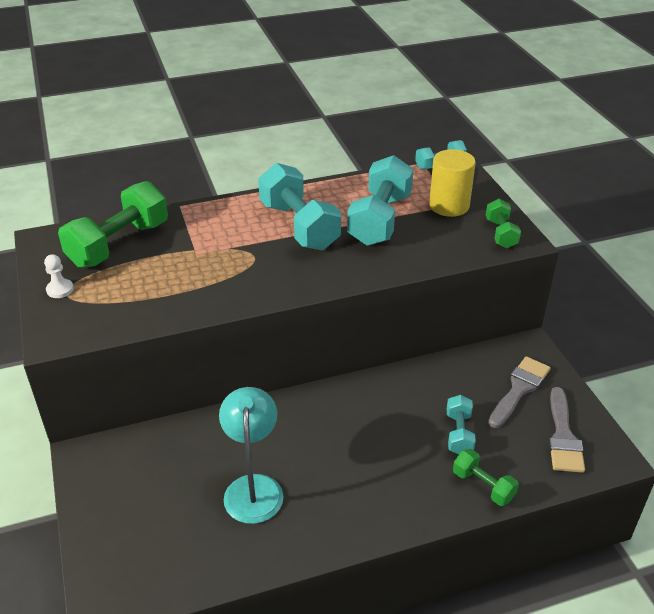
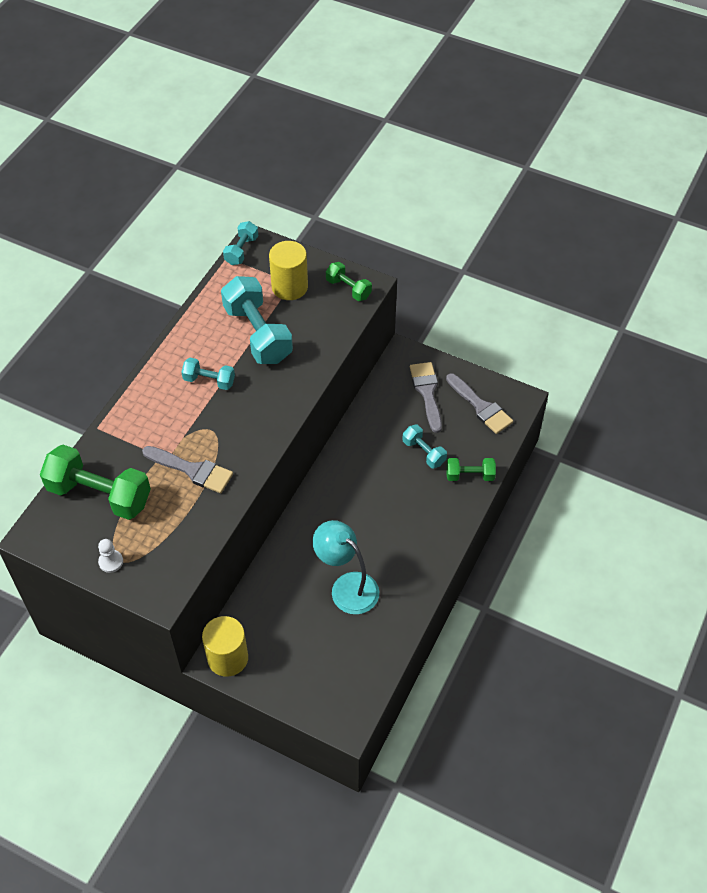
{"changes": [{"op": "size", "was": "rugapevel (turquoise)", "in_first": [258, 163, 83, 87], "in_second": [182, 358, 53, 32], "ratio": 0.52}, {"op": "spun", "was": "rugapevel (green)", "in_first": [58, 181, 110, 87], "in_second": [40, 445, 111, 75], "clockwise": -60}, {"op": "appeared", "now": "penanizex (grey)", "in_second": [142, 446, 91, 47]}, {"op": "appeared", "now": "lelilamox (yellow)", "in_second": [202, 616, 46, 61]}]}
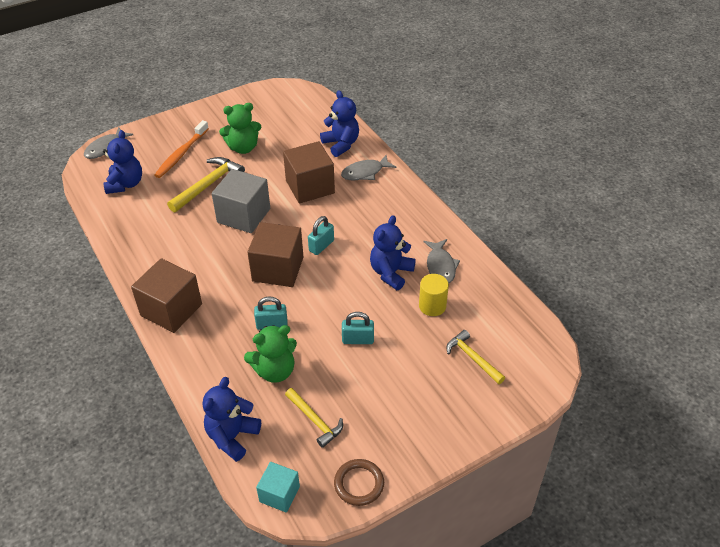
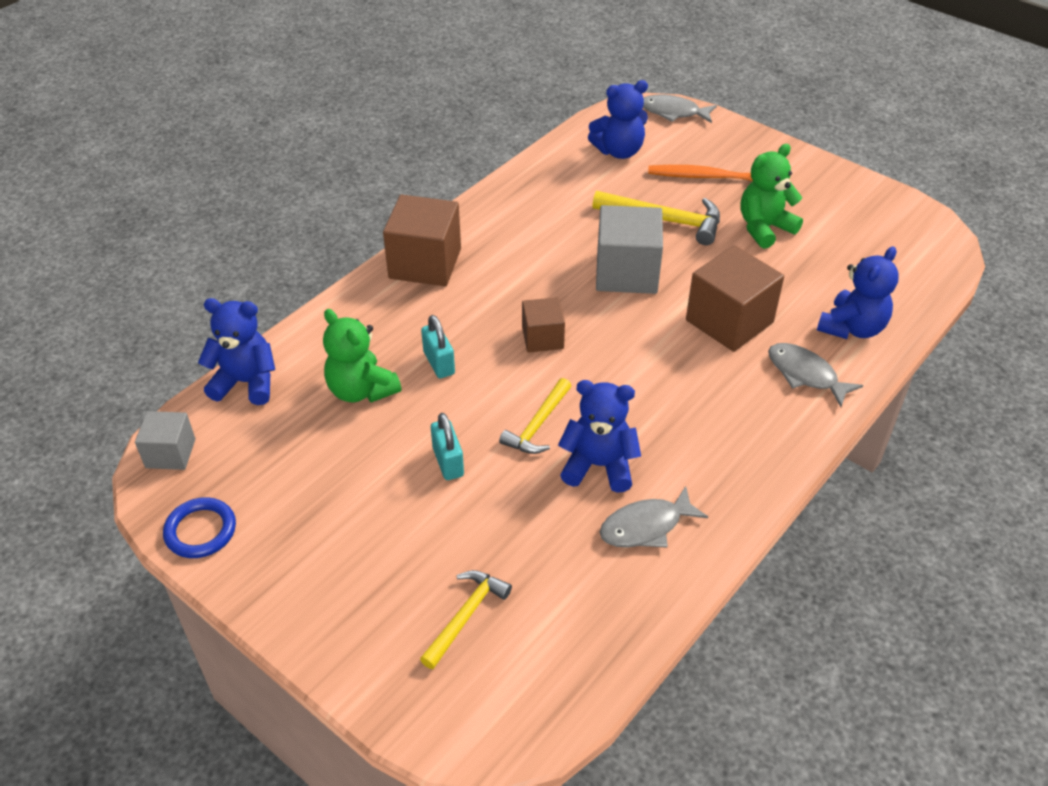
{"changes": [{"op": "spun", "was": "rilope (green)", "in_first": [219, 103, 42, 51], "in_second": [740, 144, 63, 105], "clockwise": 90}, {"op": "missing", "was": "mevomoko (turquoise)", "in_first": [308, 216, 26, 39]}, {"op": "size", "was": "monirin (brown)", "in_first": [247, 222, 56, 65], "in_second": [522, 297, 43, 56], "ratio": 0.58}, {"op": "missing", "was": "lelilamox (yellow)", "in_first": [419, 274, 30, 42]}, {"op": "relocated", "was": "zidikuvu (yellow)", "in_first": [285, 388, 58, 60], "in_second": [499, 378, 72, 76]}, {"op": "colour", "was": "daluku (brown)", "now": "daluku (blue)", "in_first": [334, 459, 50, 47], "in_second": [163, 497, 73, 61]}, {"op": "colour", "was": "monirin (turquoise)", "now": "monirin (grey)", "in_first": [256, 462, 44, 51], "in_second": [135, 411, 60, 59]}]}
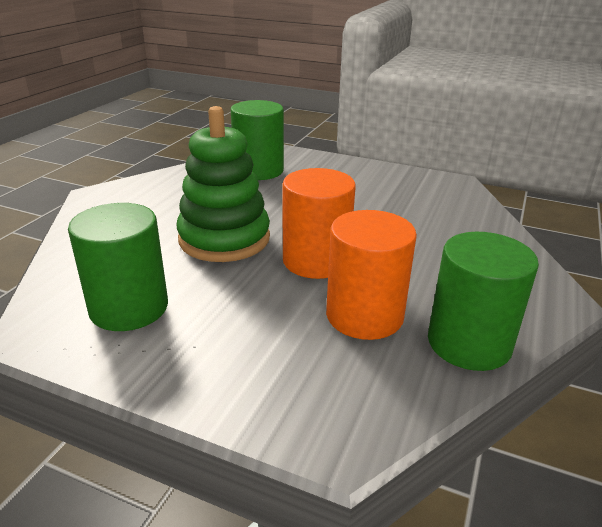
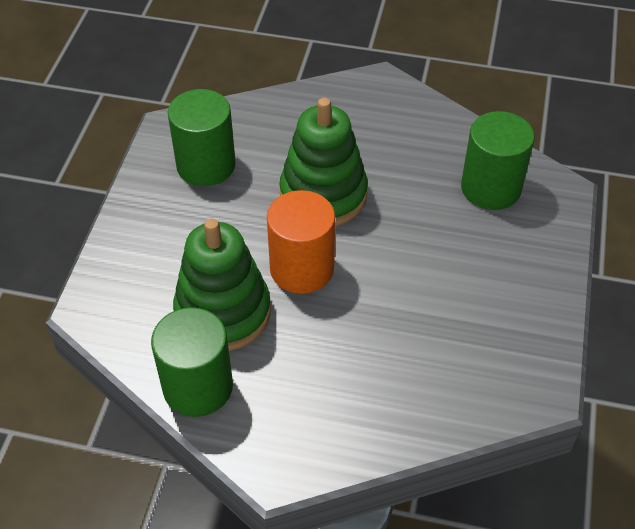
{"changes": [{"op": "exchanged", "was": "lelilamox (orange)", "now": "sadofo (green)", "in_first": [326, 210, 91, 130], "in_second": [173, 219, 98, 132]}]}
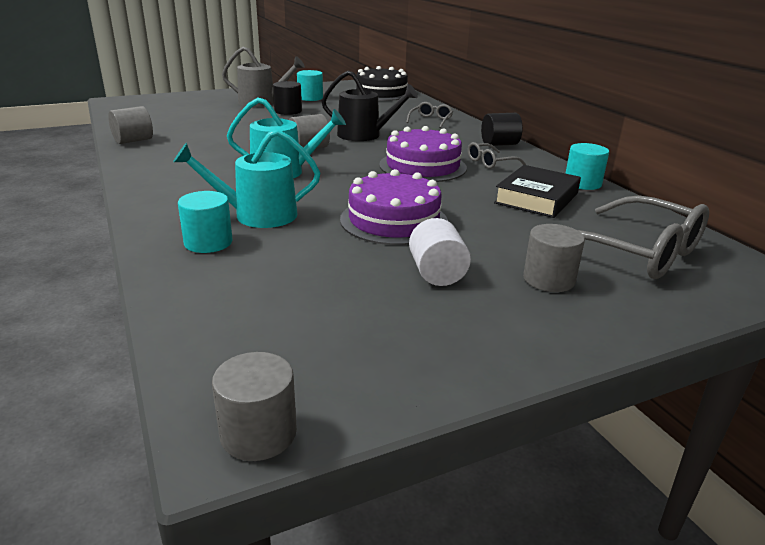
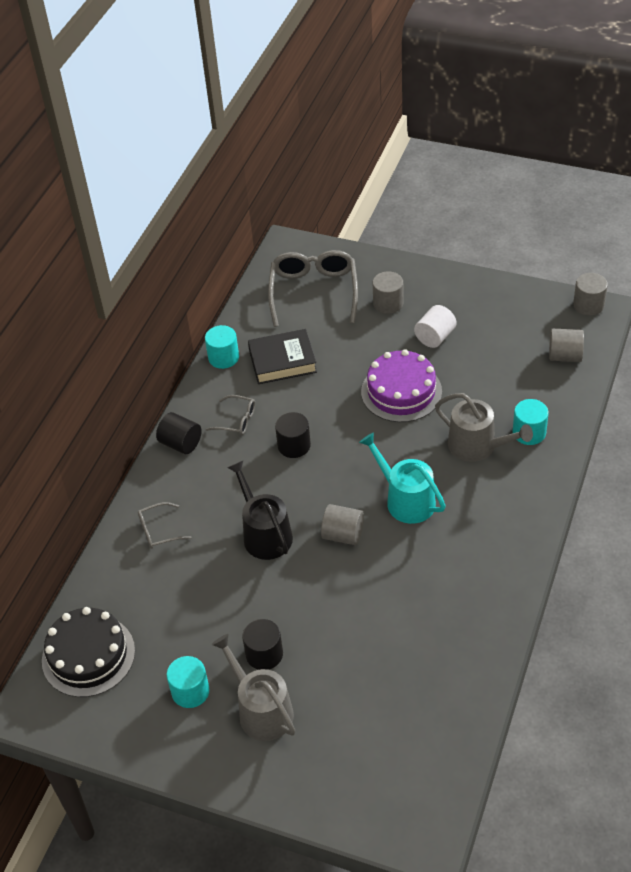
{"changes": [{"op": "relocated", "was": "lelilamox (grey)", "in_first": [108, 106, 45, 38], "in_second": [549, 329, 35, 33]}, {"op": "exchanged", "was": "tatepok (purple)", "now": "lelilamox (black)", "in_first": [379, 126, 88, 56], "in_second": [275, 412, 36, 46]}, {"op": "colour", "was": "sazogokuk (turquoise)", "now": "sazogokuk (grey)", "in_first": [173, 130, 147, 98], "in_second": [435, 393, 98, 69]}]}
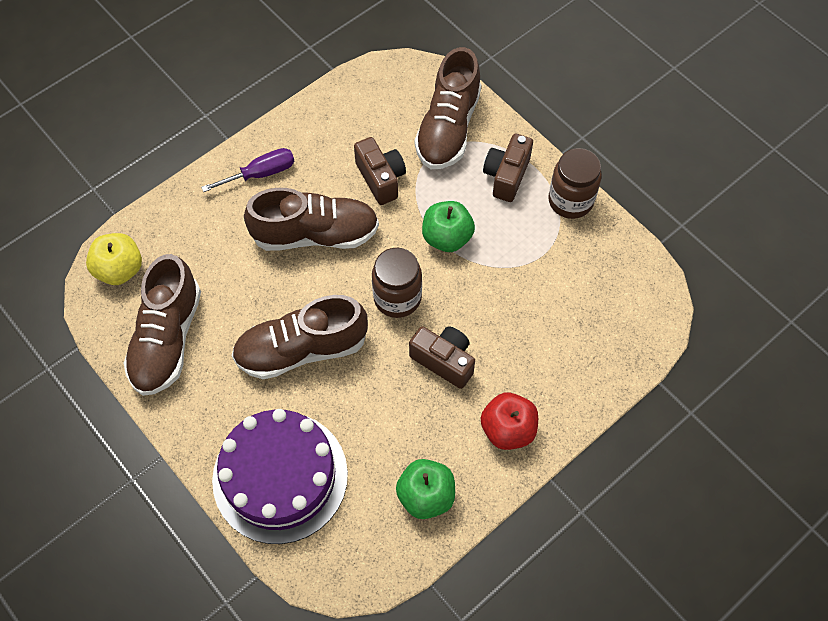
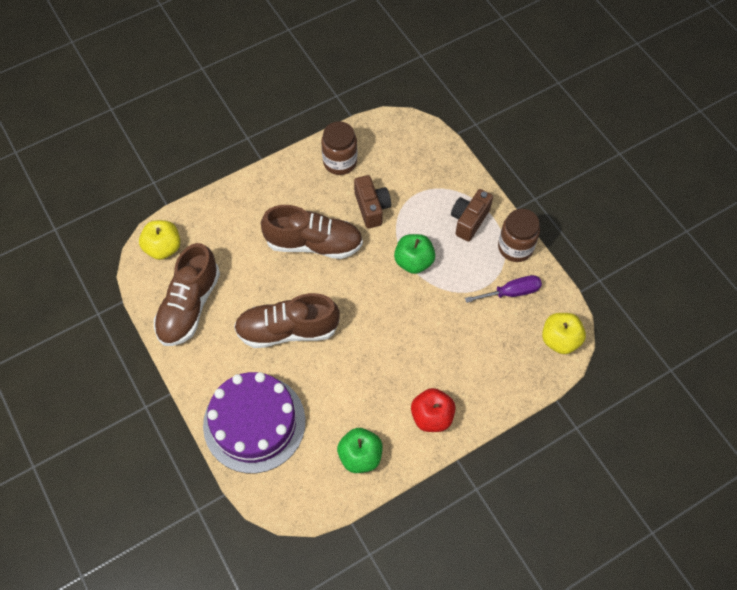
{"changes": [{"op": "missing", "was": "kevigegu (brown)", "in_first": [415, 47, 66, 122]}, {"op": "relocated", "was": "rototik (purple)", "in_first": [201, 148, 94, 44], "in_second": [465, 275, 77, 28]}, {"op": "relocated", "was": "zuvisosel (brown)", "in_first": [372, 248, 50, 70], "in_second": [321, 121, 36, 54]}, {"op": "missing", "was": "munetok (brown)", "in_first": [409, 326, 66, 63]}, {"op": "appeared", "now": "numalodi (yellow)", "in_second": [542, 313, 44, 41]}]}
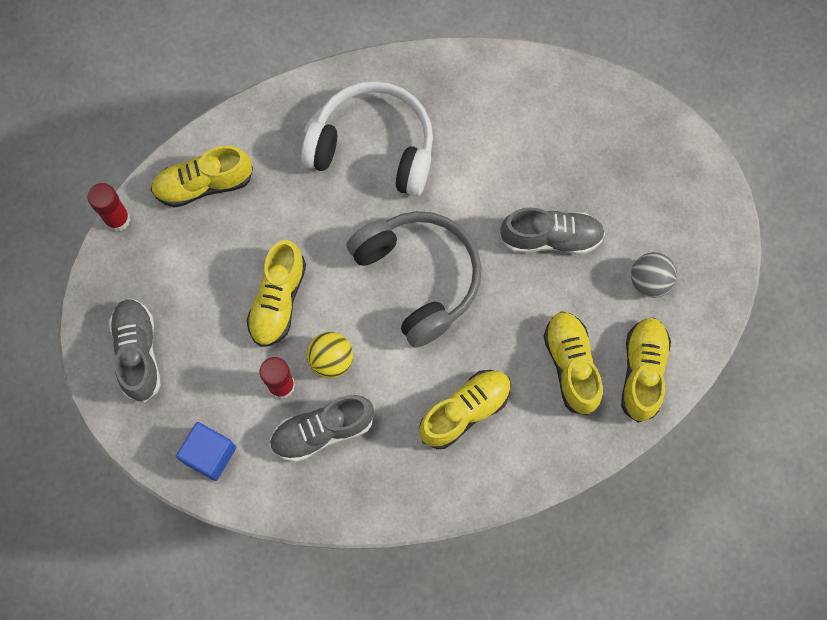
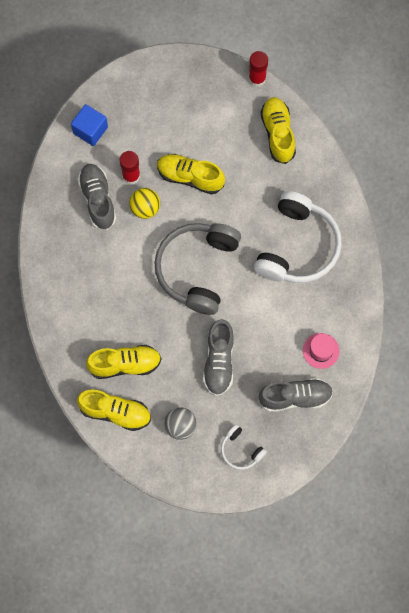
{"changes": [{"op": "spun", "was": "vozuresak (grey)", "in_first": [347, 211, 135, 137], "in_second": [154, 223, 87, 92], "clockwise": 135}, {"op": "relocated", "was": "kevigegu (grey)", "in_first": [109, 299, 52, 104], "in_second": [259, 378, 74, 34]}, {"op": "missing", "was": "kevigegu (yellow)", "in_first": [419, 370, 92, 79]}, {"op": "appeared", "now": "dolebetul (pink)", "in_second": [303, 333, 37, 36]}, {"op": "appeared", "now": "vozuresak (white)", "in_second": [221, 424, 46, 46]}]}
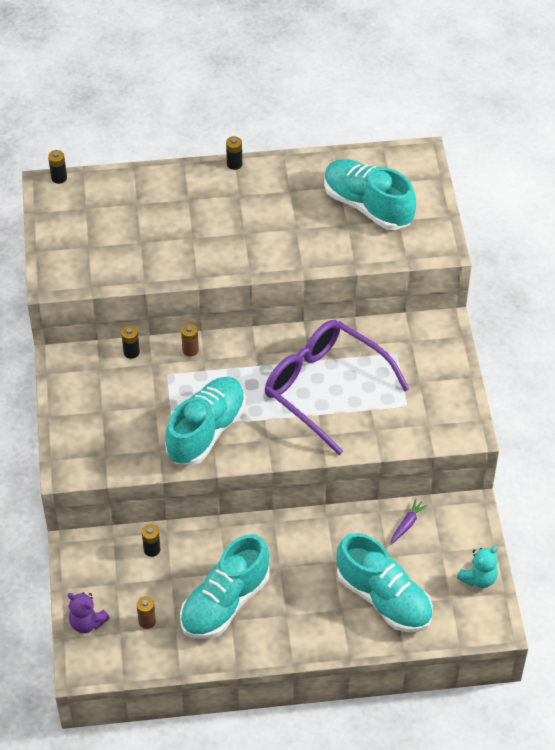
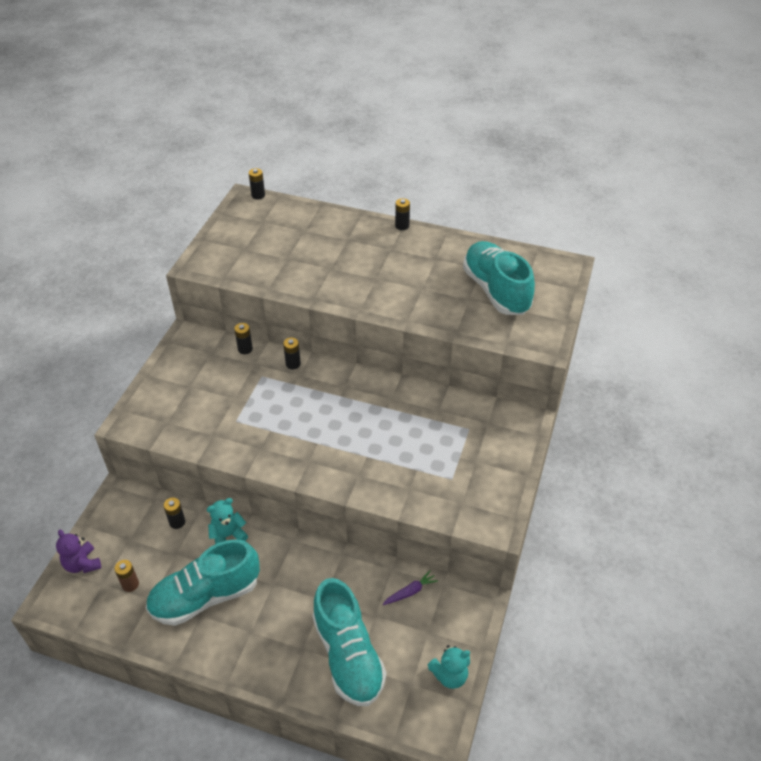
{"changes": [{"op": "missing", "was": "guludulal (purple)", "in_first": [265, 320, 144, 135]}, {"op": "colour", "was": "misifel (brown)", "now": "misifel (black)", "in_first": [181, 324, 18, 33], "in_second": [283, 338, 18, 31]}, {"op": "missing", "was": "kevigegu (turquoise)", "in_first": [165, 377, 81, 88]}, {"op": "appeared", "now": "rilope (turquoise)", "in_second": [207, 498, 41, 46]}]}
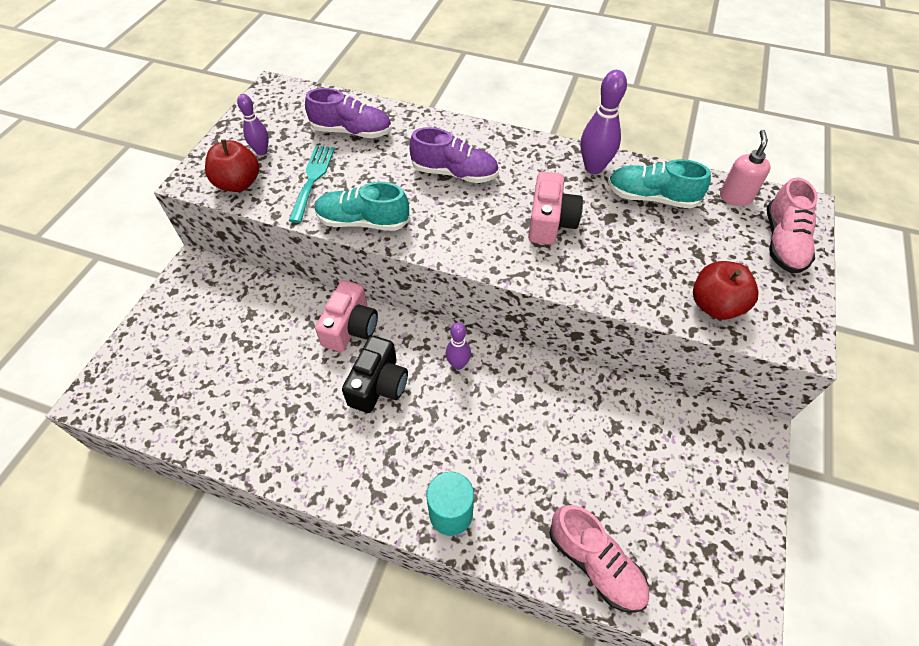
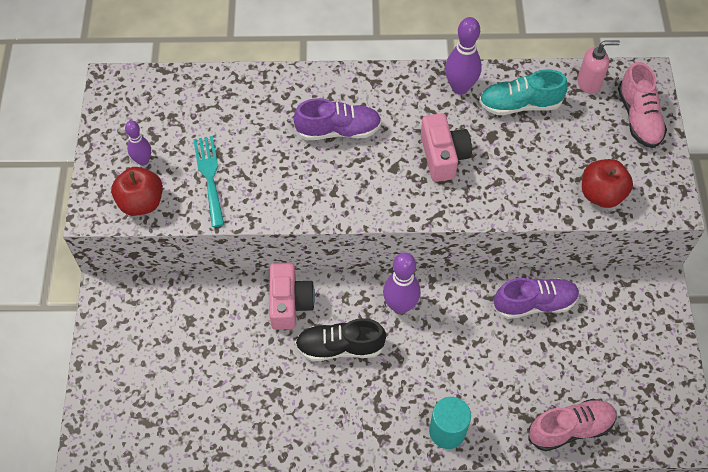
{"changes": [{"op": "relocated", "was": "kevigegu (purple)", "in_first": [305, 88, 87, 50], "in_second": [493, 278, 87, 41]}, {"op": "spun", "was": "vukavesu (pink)", "in_first": [720, 130, 51, 76], "in_second": [577, 41, 43, 53], "clockwise": 90}, {"op": "missing", "was": "kevigegu (turquoise)", "in_first": [315, 182, 95, 49]}, {"op": "size", "was": "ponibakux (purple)", "in_first": [446, 322, 25, 48], "in_second": [383, 252, 38, 62], "ratio": 1.61}, {"op": "exchanged", "was": "munetok (black)", "now": "kevigegu (black)", "in_first": [342, 335, 66, 78], "in_second": [295, 318, 91, 43]}, {"op": "spun", "was": "kevigegu (pink)", "in_first": [549, 505, 100, 108], "in_second": [528, 399, 89, 52], "clockwise": -45}]}
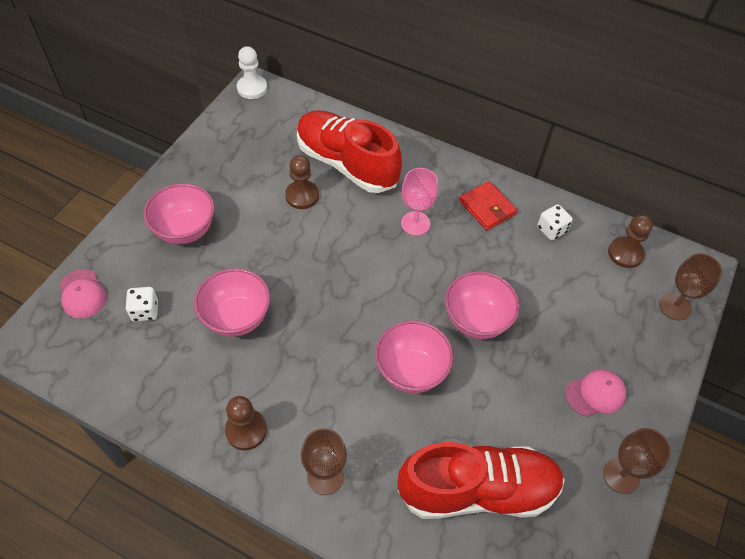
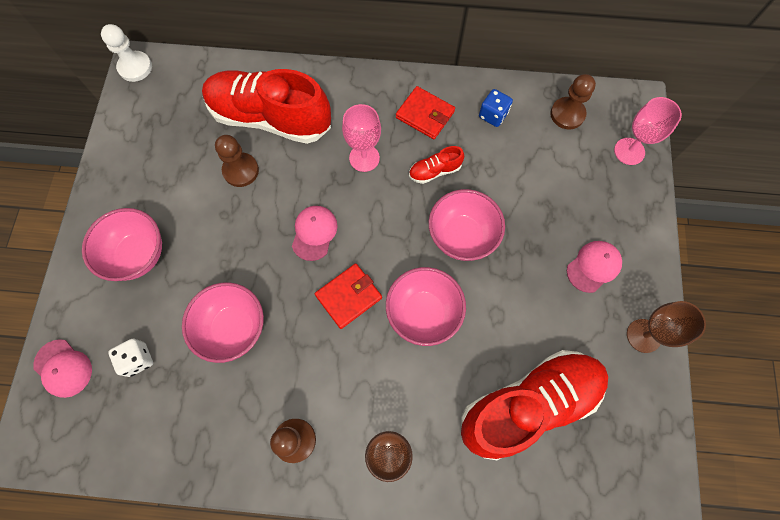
{"changes": [{"op": "colour", "was": "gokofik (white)", "now": "gokofik (blue)", "in_first": [537, 204, 36, 36], "in_second": [479, 89, 34, 38]}, {"op": "colour", "was": "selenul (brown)", "now": "selenul (pink)", "in_first": [659, 253, 64, 67], "in_second": [614, 97, 68, 68]}, {"op": "appeared", "now": "kevigegu (red)", "in_second": [409, 146, 55, 38]}, {"op": "appeared", "now": "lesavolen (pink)", "in_second": [292, 206, 46, 55]}, {"op": "appeared", "now": "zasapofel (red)", "in_second": [315, 263, 67, 66]}]}
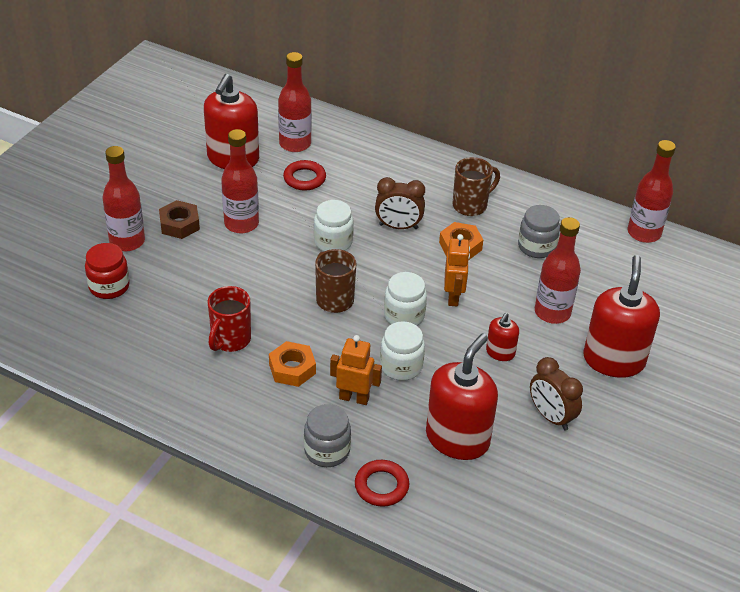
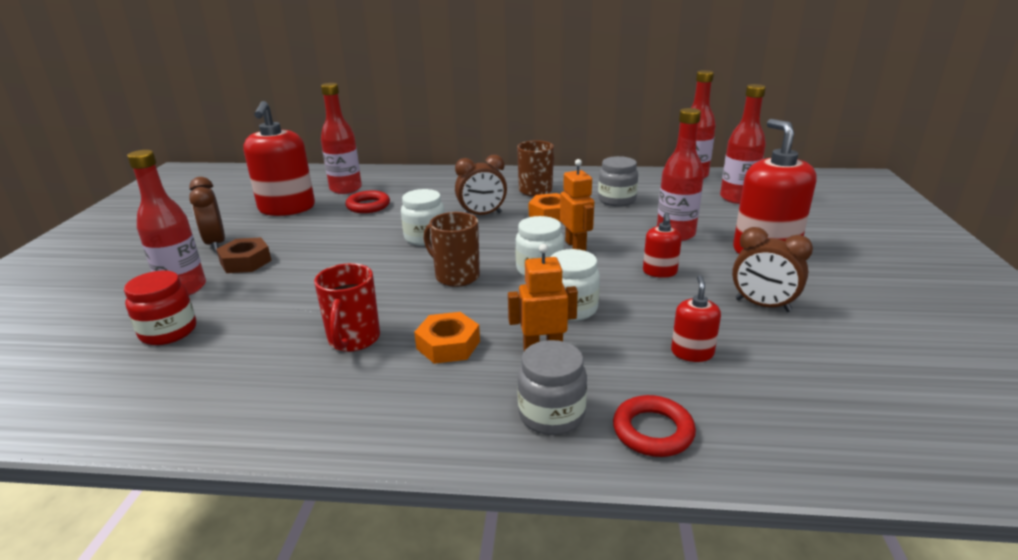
{"changes": [{"op": "relocated", "was": "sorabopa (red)", "in_first": [221, 129, 38, 105], "in_second": [720, 84, 46, 120]}, {"op": "size", "was": "vukavesu (red)", "in_first": [426, 333, 72, 127], "in_second": [671, 275, 50, 87], "ratio": 0.48}, {"op": "appeared", "now": "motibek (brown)", "in_second": [189, 177, 36, 75]}]}
